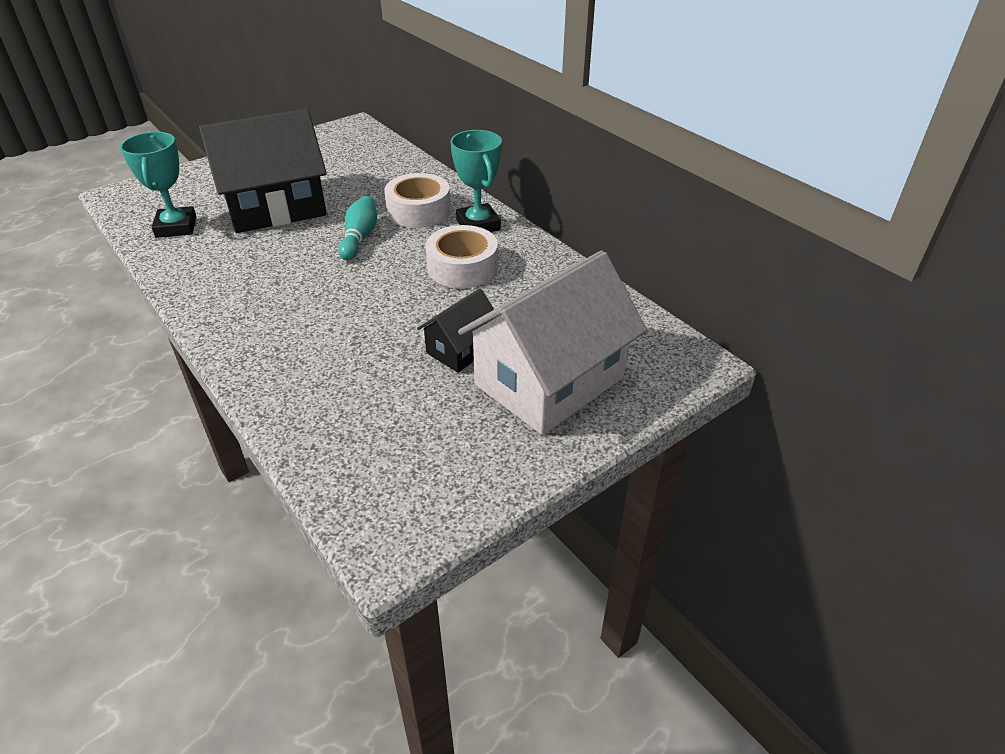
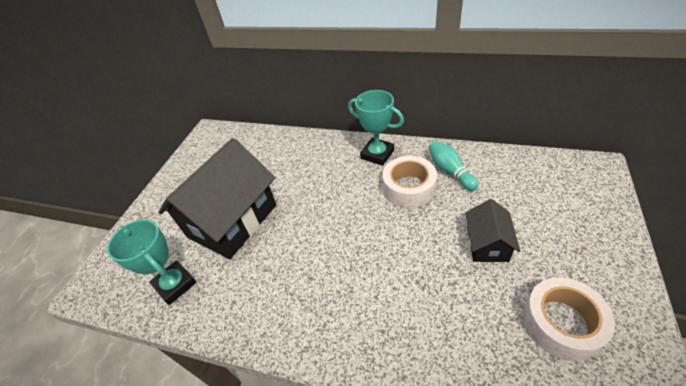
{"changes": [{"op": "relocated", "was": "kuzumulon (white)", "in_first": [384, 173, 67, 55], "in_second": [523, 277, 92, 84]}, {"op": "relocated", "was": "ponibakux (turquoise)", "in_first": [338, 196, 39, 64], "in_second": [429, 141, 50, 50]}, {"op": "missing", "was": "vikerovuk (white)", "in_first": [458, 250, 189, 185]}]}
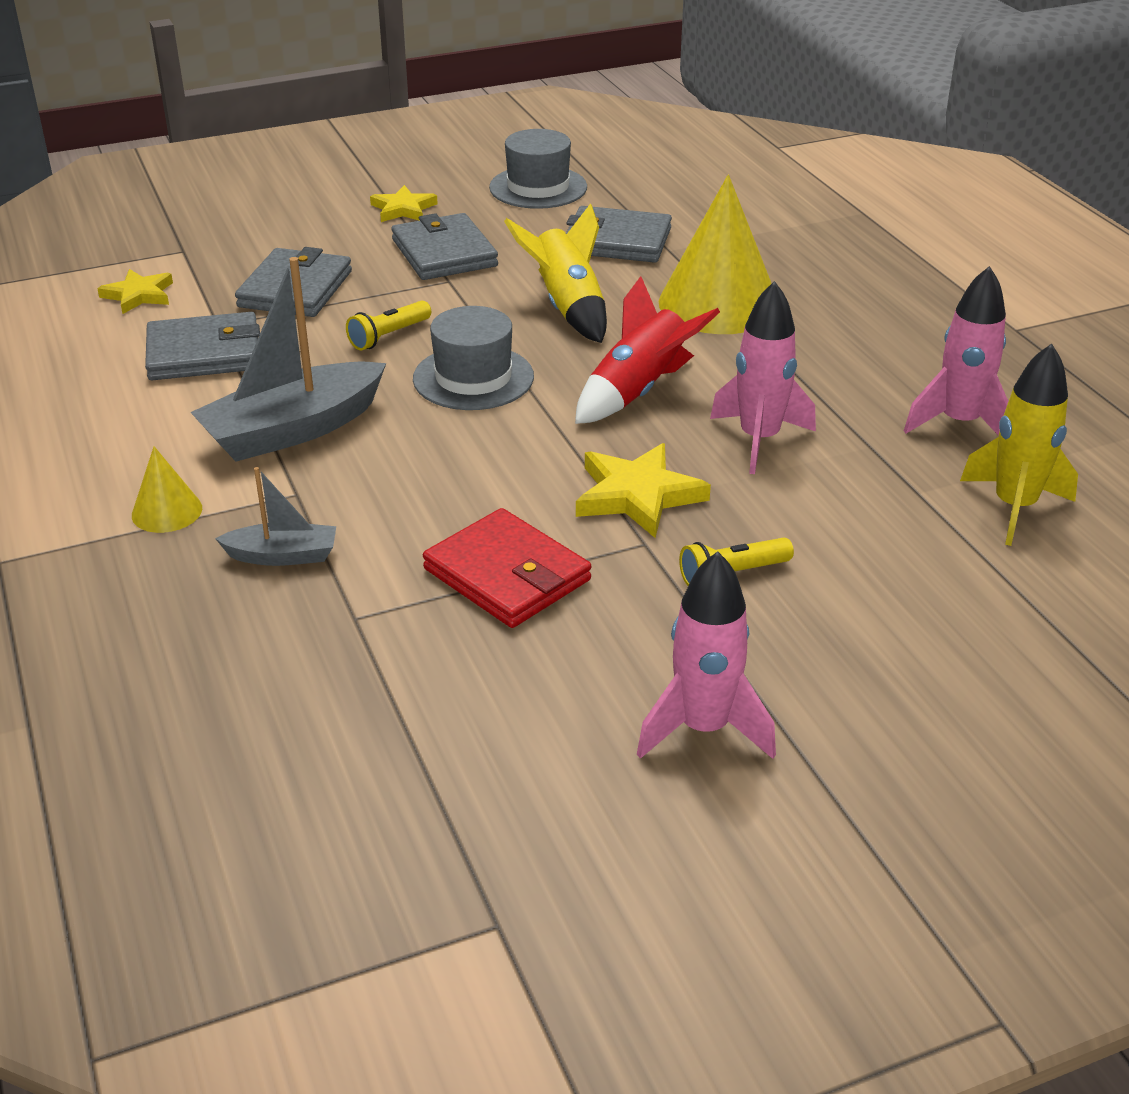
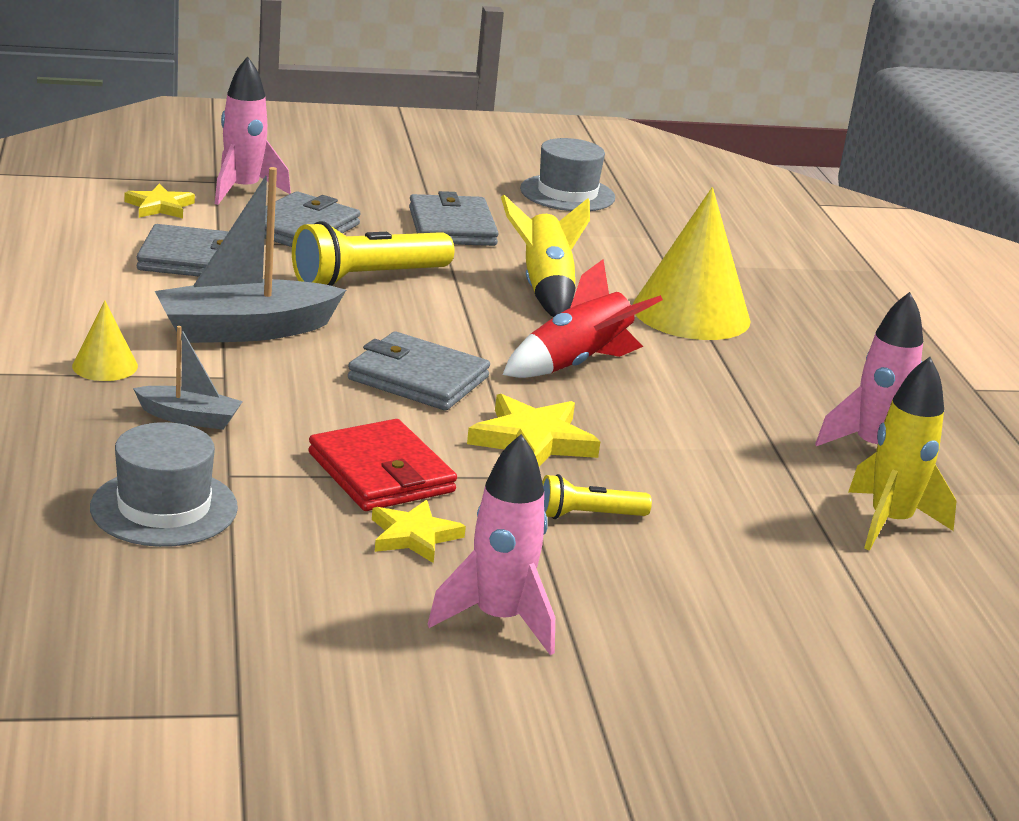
{"changes": [{"op": "relocated", "was": "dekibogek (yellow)", "in_first": [370, 185, 68, 37], "in_second": [372, 500, 94, 63]}, {"op": "relocated", "was": "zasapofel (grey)", "in_first": [566, 206, 106, 57], "in_second": [348, 332, 142, 78]}, {"op": "relocated", "was": "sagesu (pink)", "in_first": [710, 281, 106, 193], "in_second": [215, 56, 76, 149]}, {"op": "size", "was": "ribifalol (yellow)", "in_first": [346, 301, 85, 49], "in_second": [292, 221, 162, 65], "ratio": 1.88}, {"op": "relocated", "was": "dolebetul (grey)", "in_first": [413, 306, 121, 104], "in_second": [90, 422, 148, 125]}]}
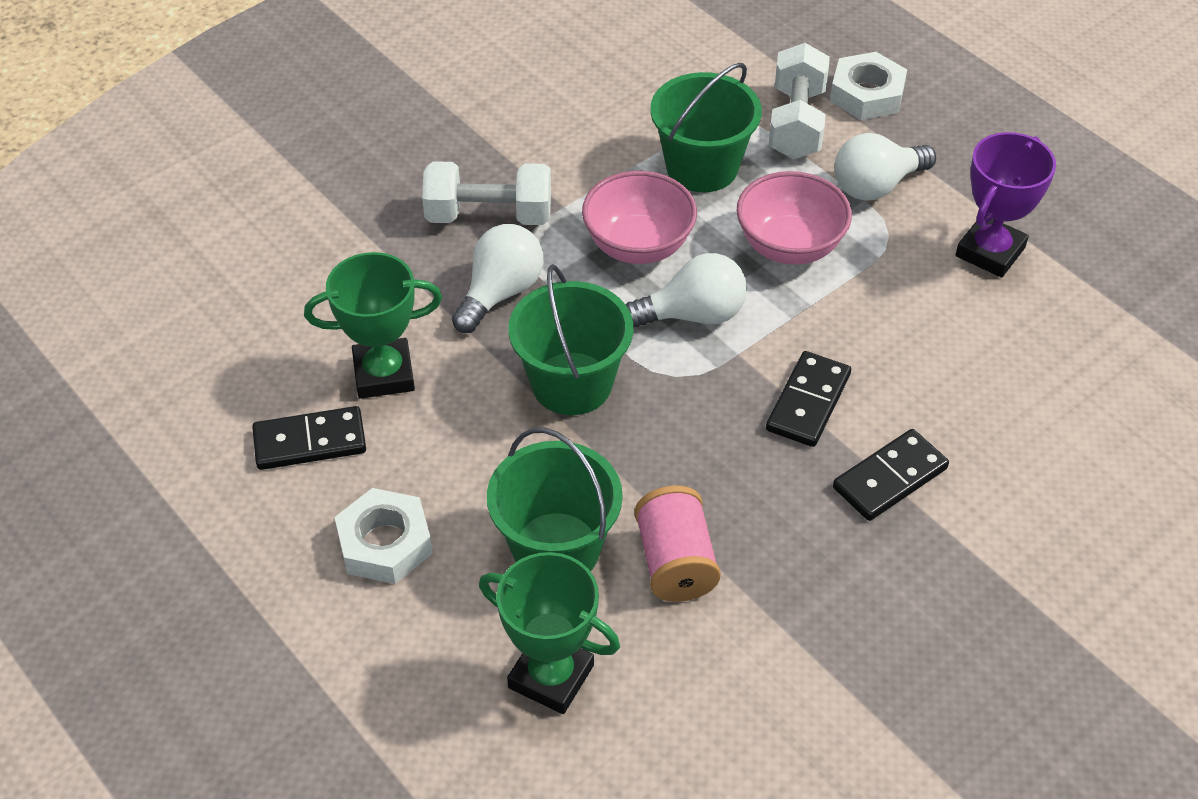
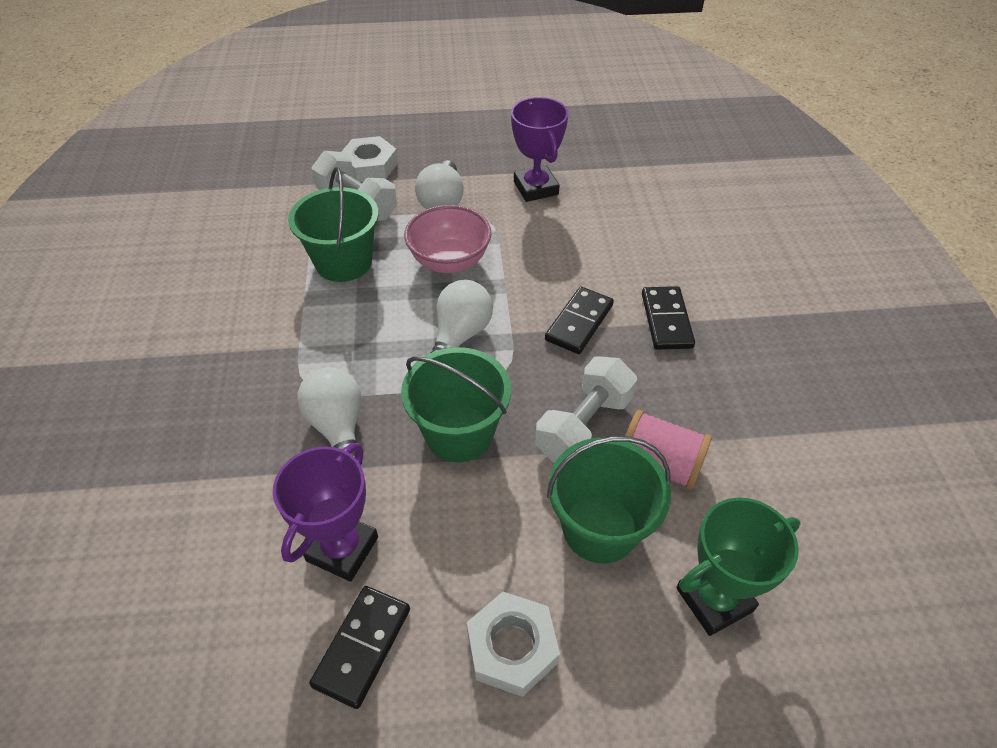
{"changes": [{"op": "relocated", "was": "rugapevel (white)", "in_first": [422, 161, 129, 64], "in_second": [535, 356, 102, 107]}, {"op": "missing", "was": "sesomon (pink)", "in_first": [582, 171, 115, 93]}, {"op": "colour", "was": "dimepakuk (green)", "now": "dimepakuk (purple)", "in_first": [304, 252, 138, 147], "in_second": [273, 443, 105, 139]}, {"op": "spun", "was": "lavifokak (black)", "in_first": [766, 351, 85, 96], "in_second": [545, 287, 69, 67], "clockwise": 60}]}
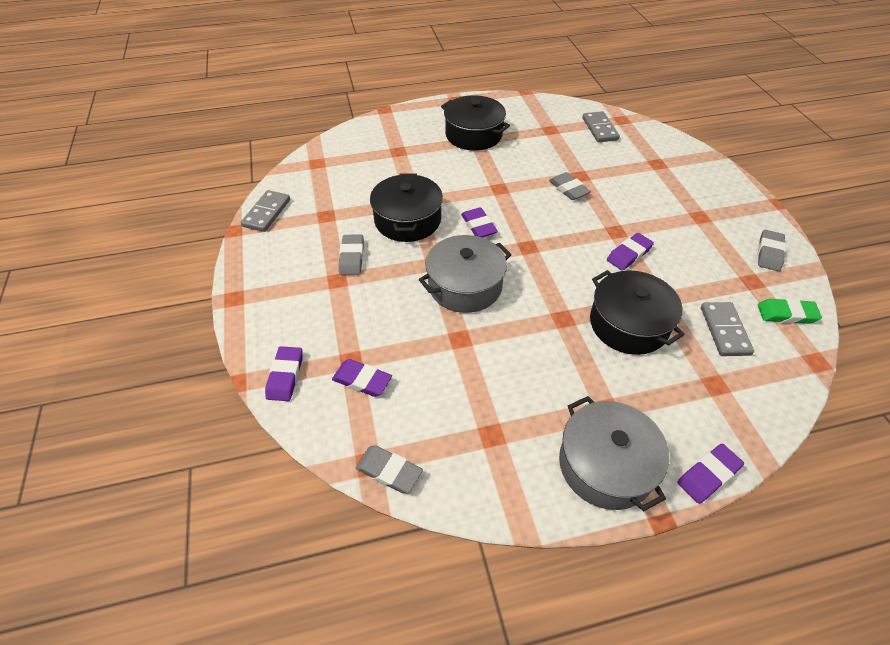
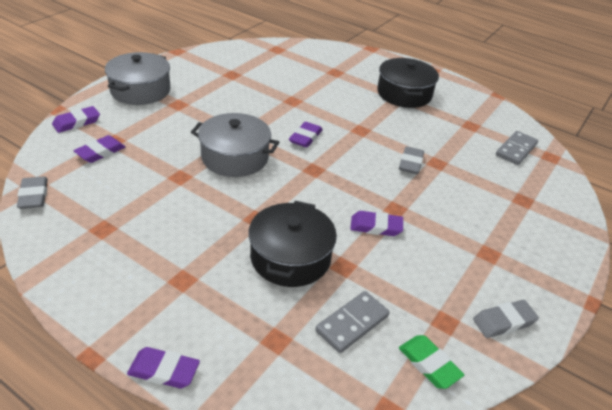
{"changes": [{"op": "missing", "was": "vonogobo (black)", "in_first": [370, 173, 73, 69]}, {"op": "missing", "was": "lavifokak (grey)", "in_first": [241, 190, 49, 42]}, {"op": "missing", "was": "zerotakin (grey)", "in_first": [339, 235, 25, 40]}, {"op": "spun", "was": "zerotakin (purple)", "in_first": [332, 359, 60, 38], "in_second": [73, 135, 52, 28], "clockwise": 60}, {"op": "relocated", "was": "vonogobo (grey)", "in_first": [559, 396, 110, 115], "in_second": [105, 52, 66, 53]}]}
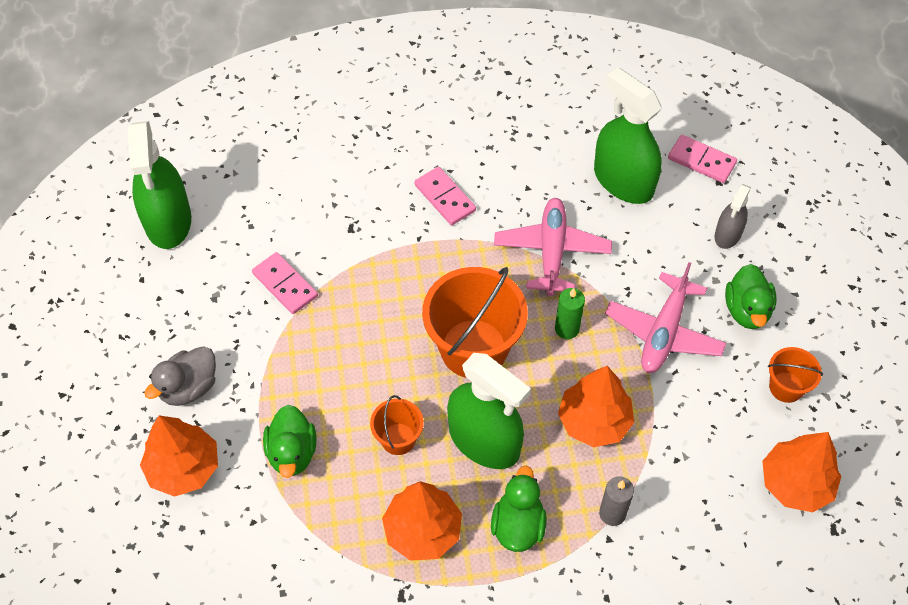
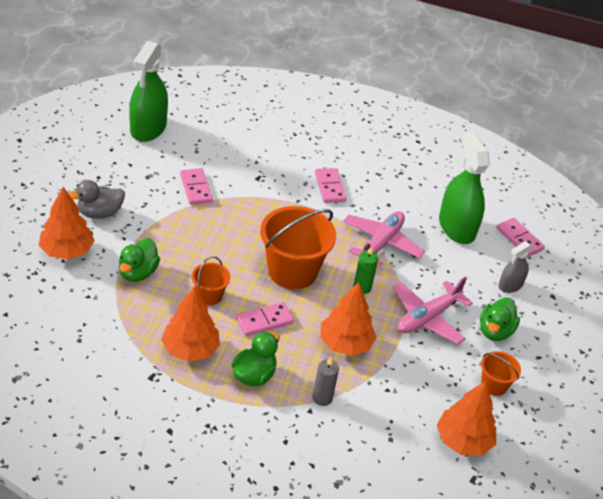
{"changes": [{"op": "exchanged", "was": "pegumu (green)", "now": "lavifokak (pink)", "in_first": [447, 353, 84, 116], "in_second": [236, 302, 58, 34]}]}
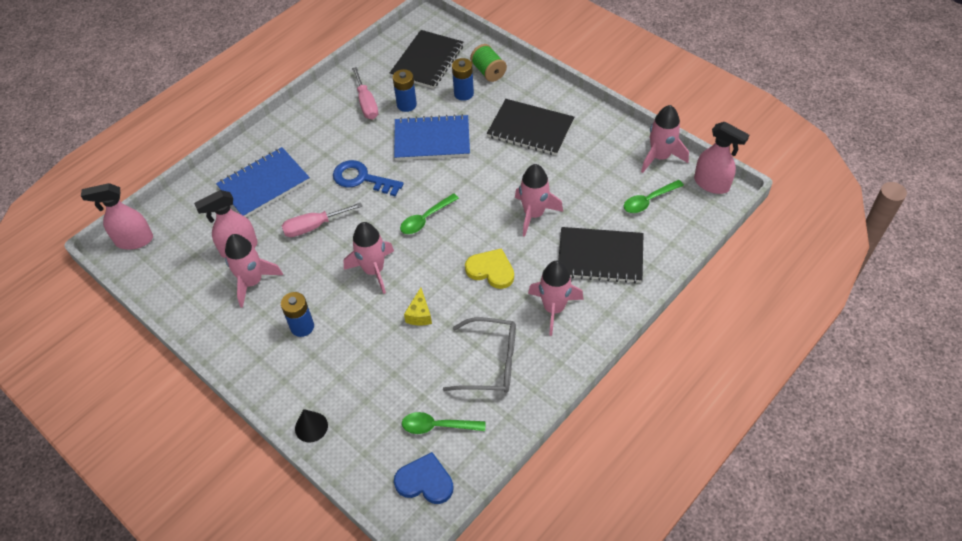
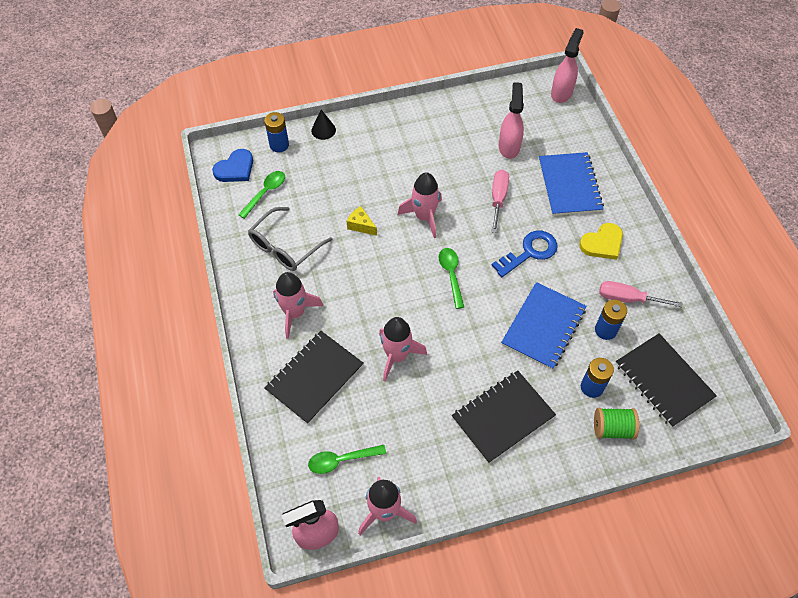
{"changes": [{"op": "spun", "was": "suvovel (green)", "in_first": [624, 180, 60, 33], "in_second": [308, 445, 78, 29], "clockwise": -105}, {"op": "missing", "was": "sagesu (pink)", "in_first": [225, 234, 58, 74]}, {"op": "relocated", "was": "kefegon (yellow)", "in_first": [465, 248, 49, 41], "in_second": [579, 223, 44, 37]}, {"op": "relocated", "was": "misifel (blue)", "in_first": [281, 292, 33, 45], "in_second": [264, 112, 25, 40]}]}
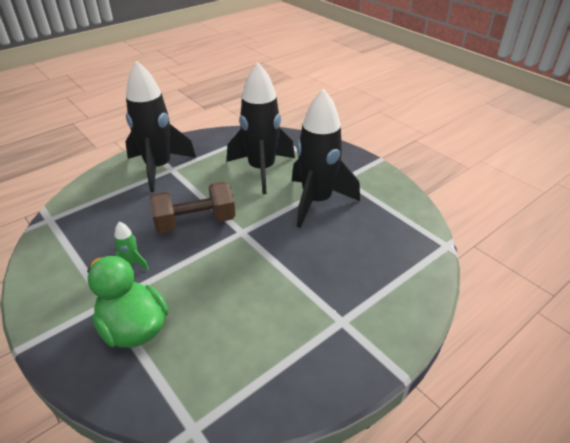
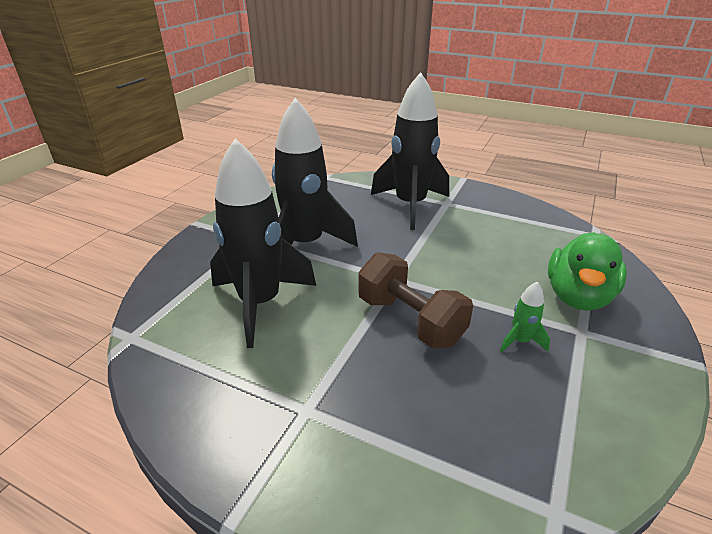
{"changes": [{"op": "relocated", "was": "sagesu (black)", "in_first": [125, 60, 71, 132], "in_second": [371, 72, 78, 158]}]}
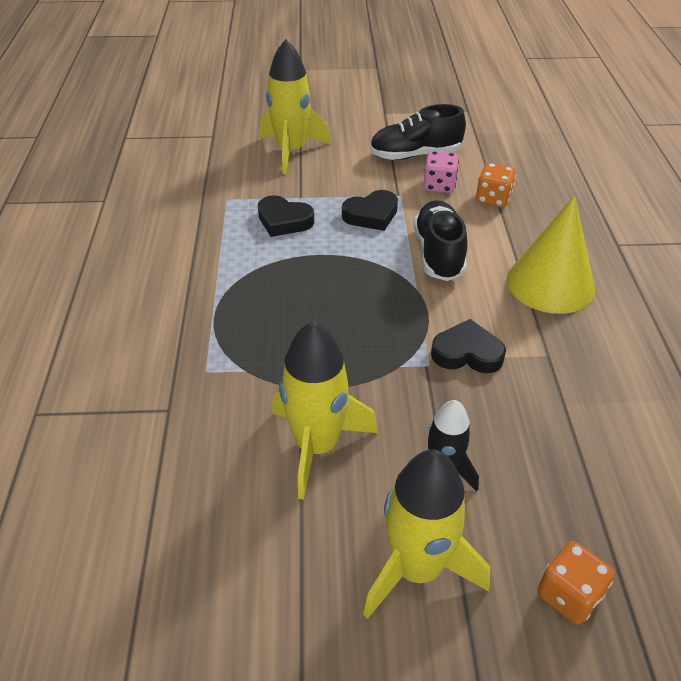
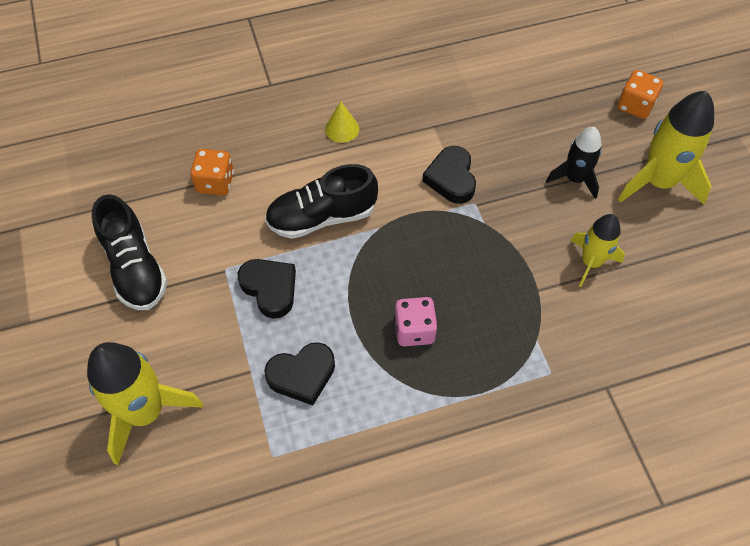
{"changes": [{"op": "relocated", "was": "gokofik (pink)", "in_first": [423, 151, 36, 42], "in_second": [394, 297, 44, 50]}, {"op": "spun", "was": "kefegon (black)", "in_first": [258, 195, 56, 42], "in_second": [264, 342, 71, 63], "clockwise": 60}, {"op": "size", "was": "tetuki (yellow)", "in_first": [507, 195, 88, 119], "in_second": [325, 101, 34, 42], "ratio": 0.43}, {"op": "size", "was": "sagesu (yellow)", "in_first": [272, 321, 106, 179], "in_second": [570, 214, 55, 73], "ratio": 0.61}]}
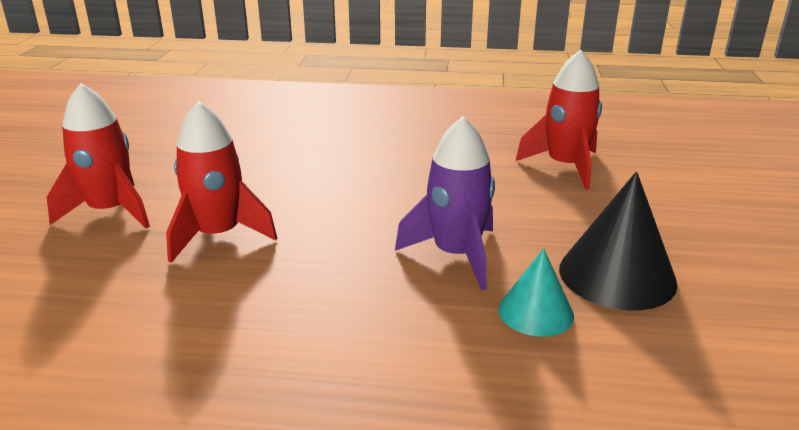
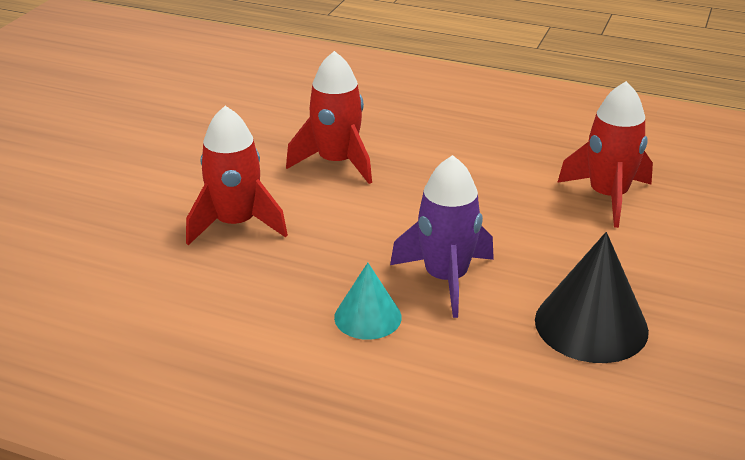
{"changes": [{"op": "relocated", "was": "sagesu (red)", "in_first": [47, 83, 103, 145], "in_second": [286, 51, 86, 133]}, {"op": "relocated", "was": "tetuki (turquoise)", "in_first": [498, 248, 76, 89], "in_second": [334, 263, 68, 77]}]}
